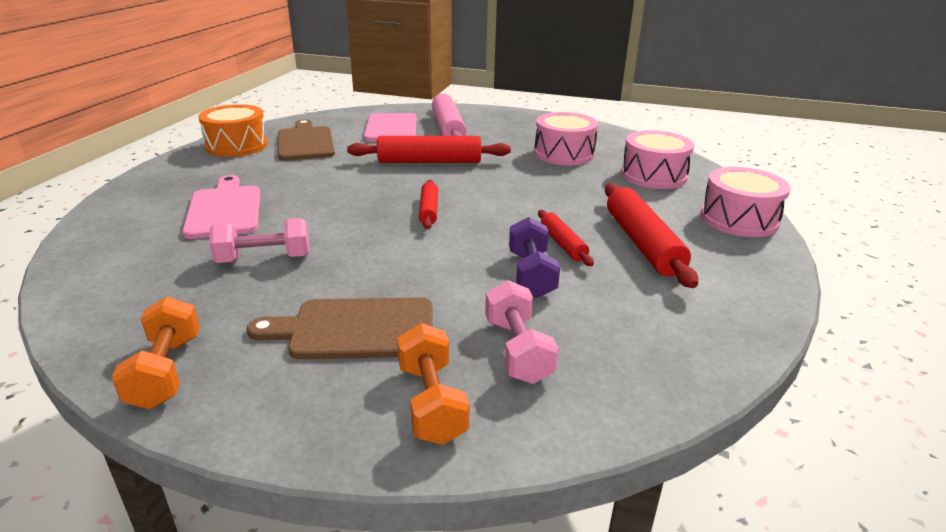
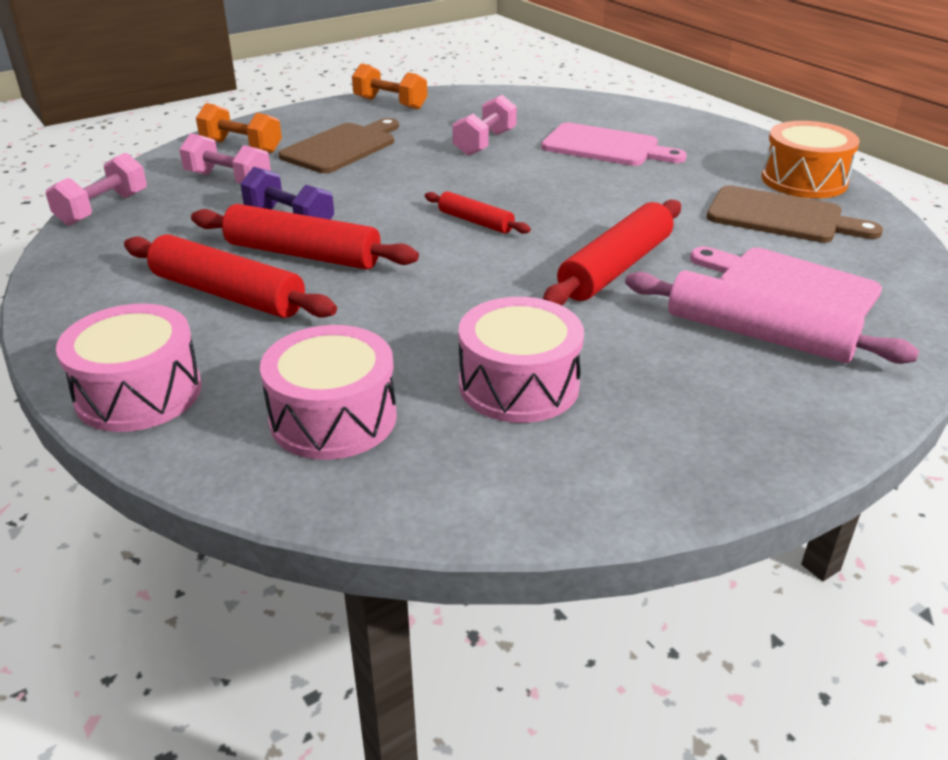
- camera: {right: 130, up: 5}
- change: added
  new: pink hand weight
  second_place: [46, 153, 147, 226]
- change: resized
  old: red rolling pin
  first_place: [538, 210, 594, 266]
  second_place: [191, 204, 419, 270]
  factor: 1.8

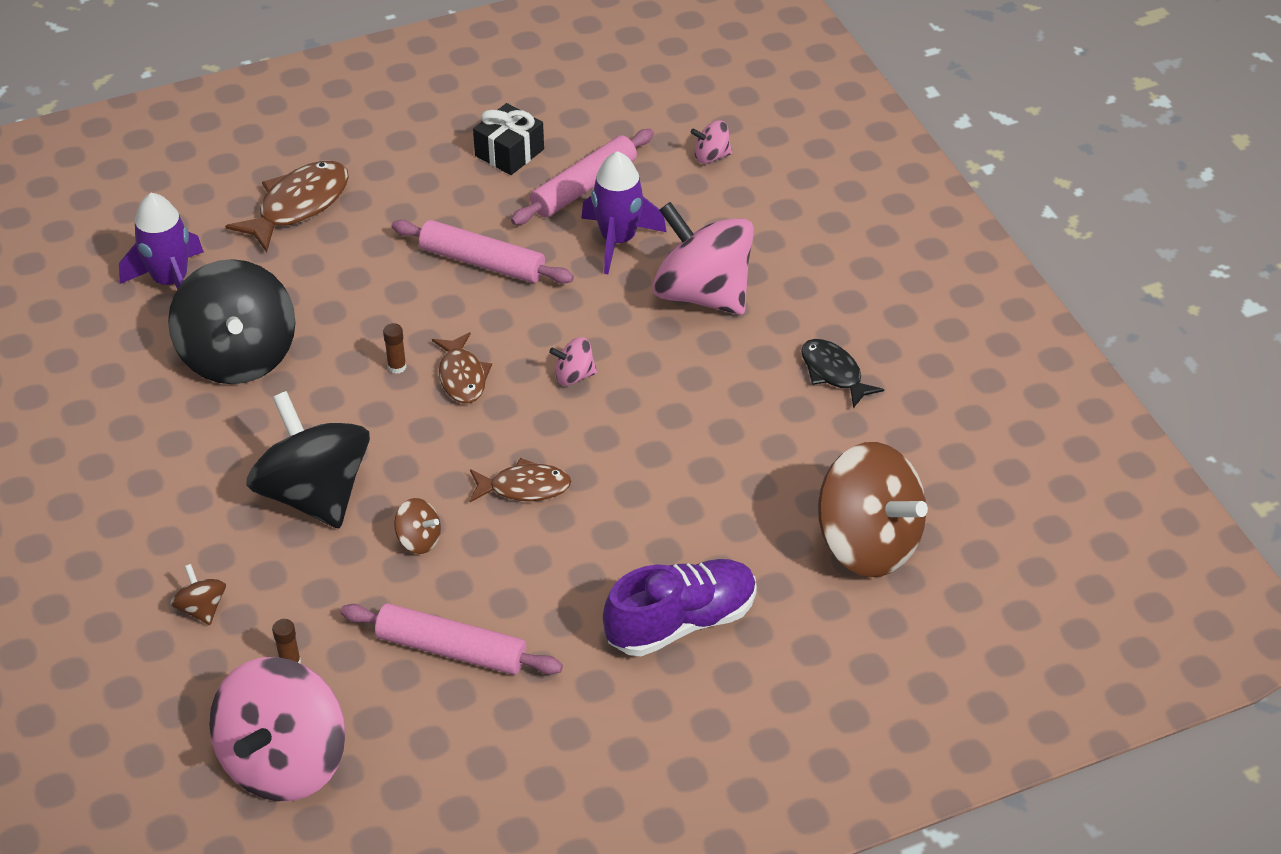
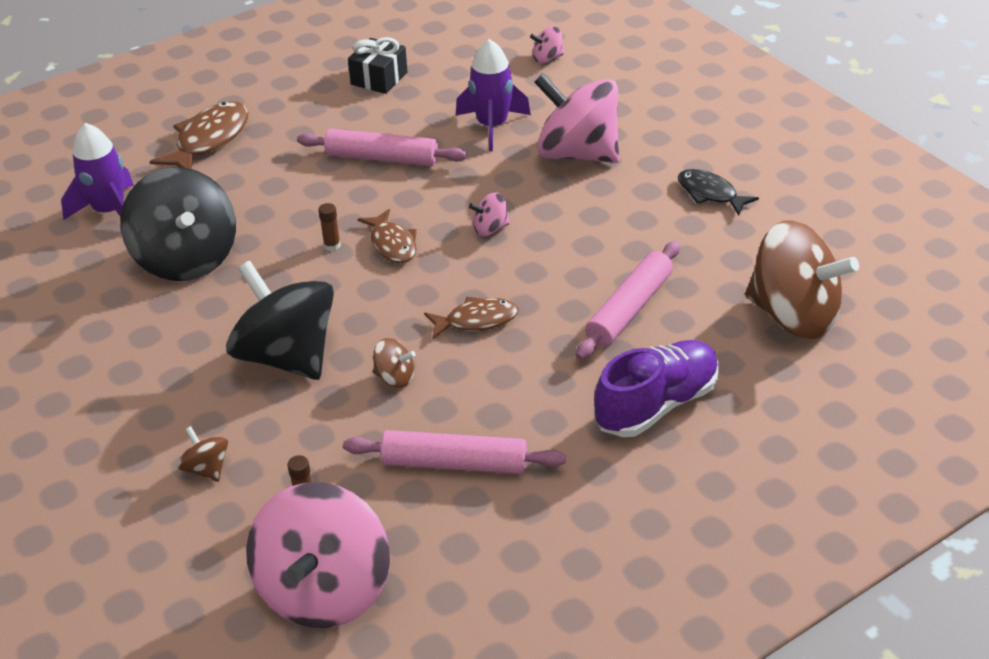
- camera: {right: -10, up: -5}
- change: moved
  old: pink rolling pin
  first_place: [511, 129, 654, 225]
  second_place: [576, 241, 680, 360]

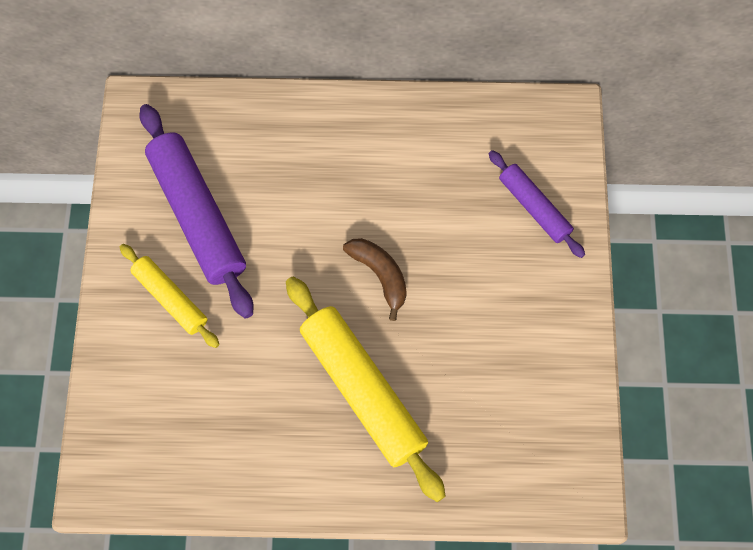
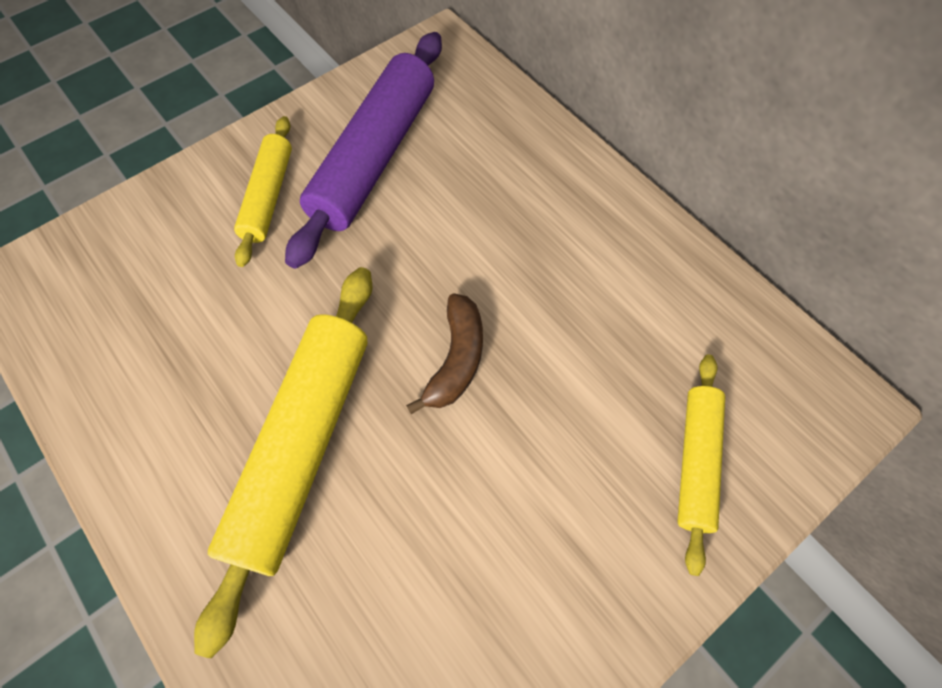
- camera: {right: 50, up: -5}
- change: recoloured
  old: violet rolling pin
  new: bright yellow rolling pin
  first_place: [489, 150, 585, 258]
  second_place: [677, 354, 725, 576]

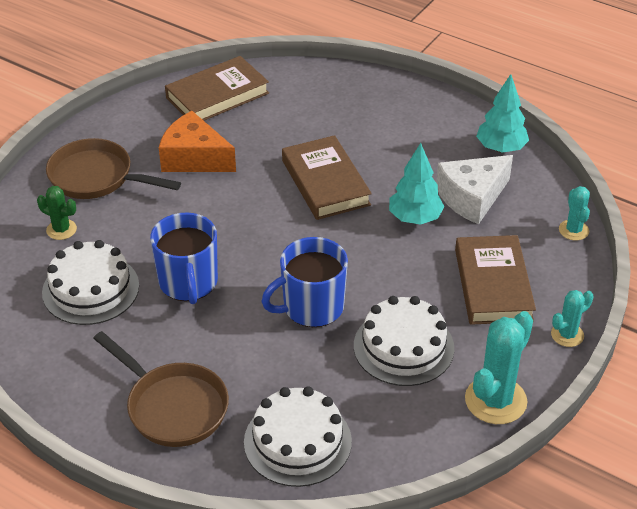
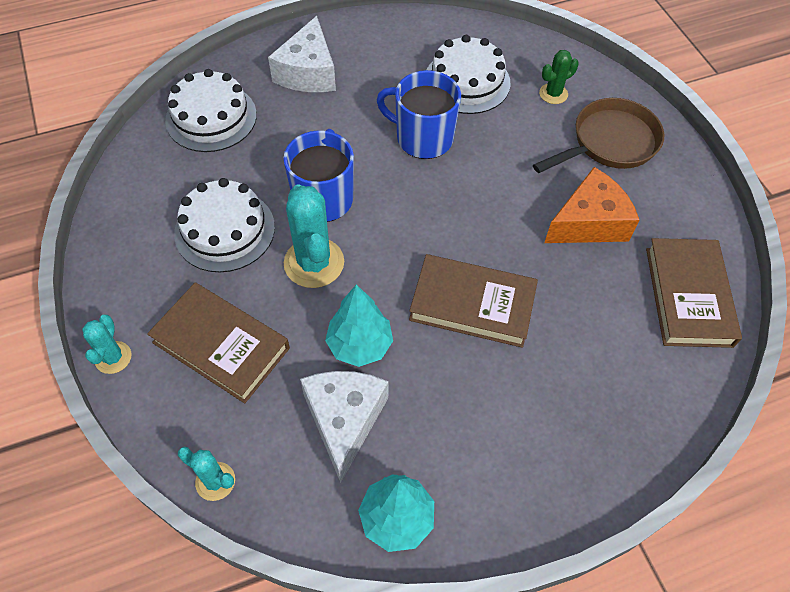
- camera: {right: 125, up: 15}
- change: replaced
  old: russet skillet
  new: pure white piece of cheese
  first_place: [93, 331, 229, 447]
  second_place: [268, 16, 336, 92]
- change: moved
  old: turquoise cactus
  first_place: [465, 311, 533, 424]
  second_place: [284, 184, 344, 288]

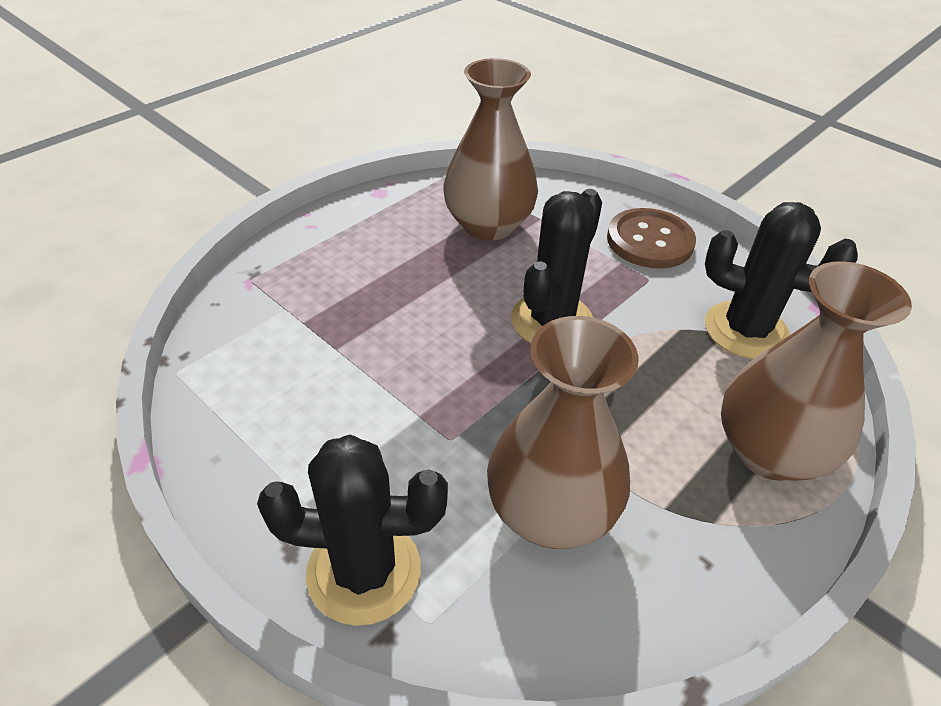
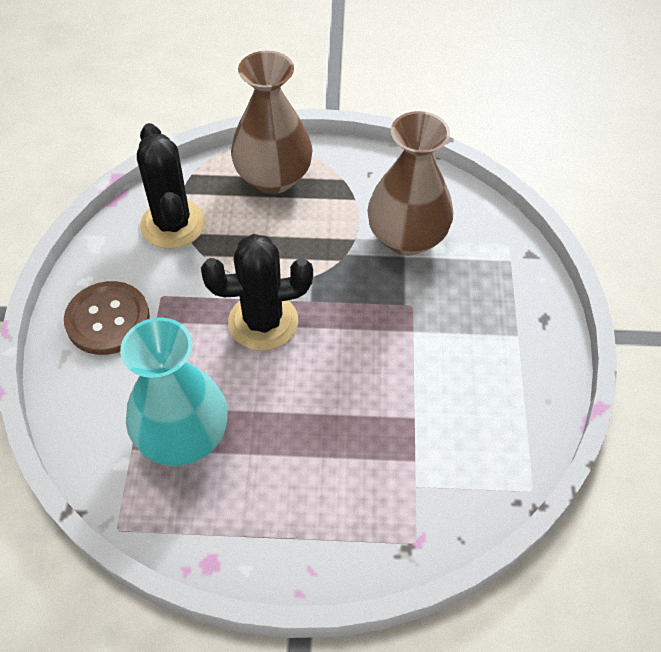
- camera: {right: -130, up: 10}
- change: recoloured
  old: russet vase
  new: turquoise vase
  first_place: [443, 58, 538, 241]
  second_place: [120, 317, 228, 466]
- change: removed
  old: ebony cactus
  first_place: [257, 435, 448, 626]

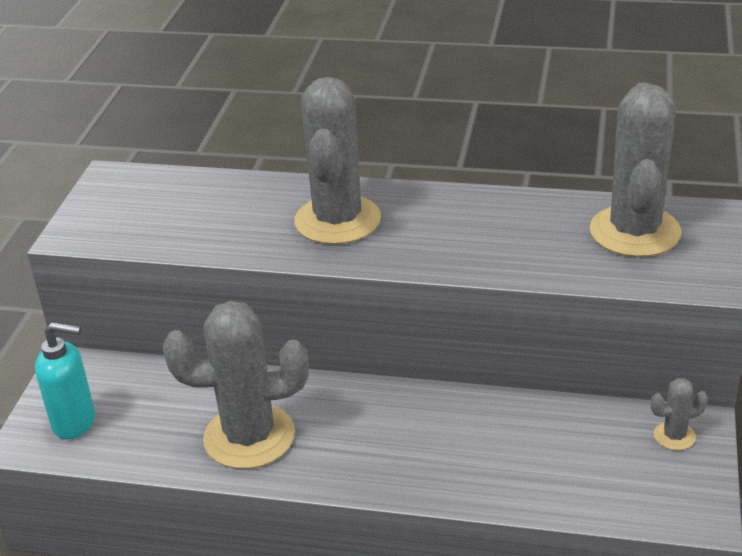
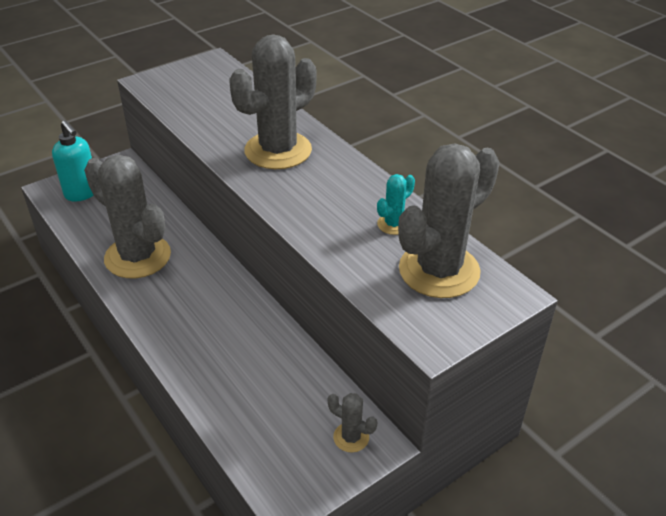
- camera: {right: 40, up: 5}
- change: added
  new: turquoise cactus
  second_place: [377, 174, 415, 235]

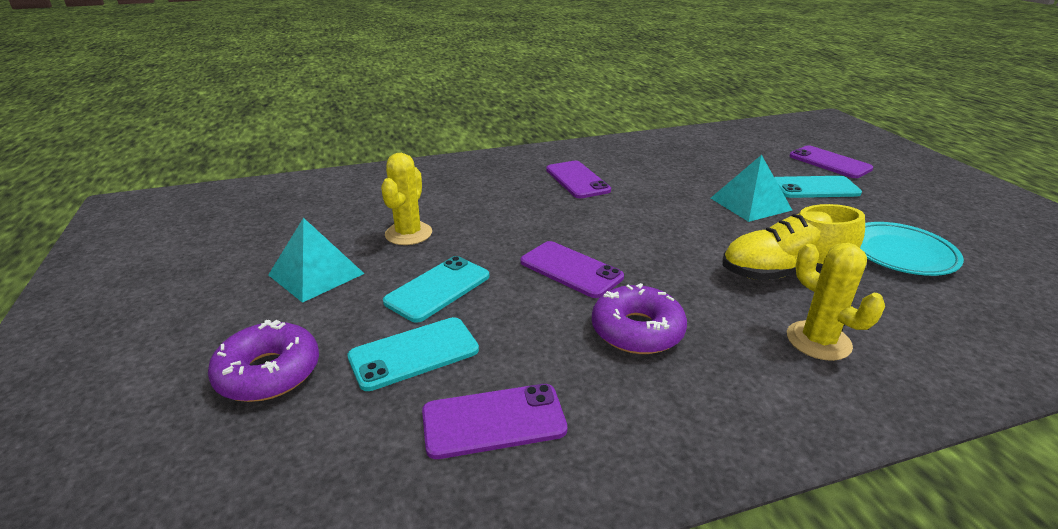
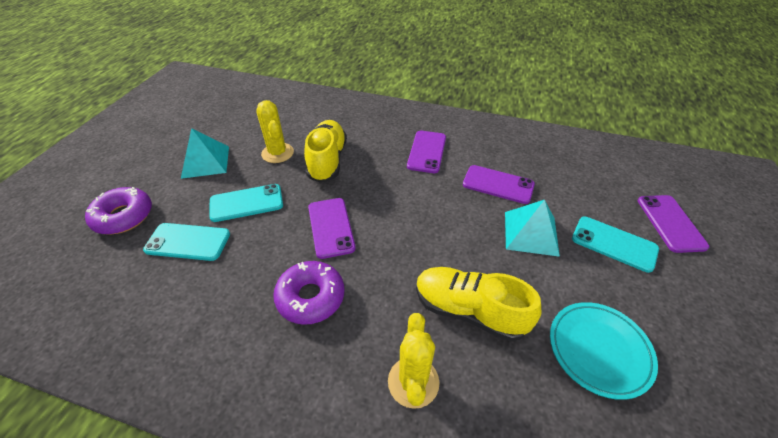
- camera: {right: 35, up: 15}
- change: turned
  old: bright yellow cactus
  first_place: [381, 153, 432, 245]
  second_place: [256, 100, 294, 163]
  degrees: -75
- change: added
  new: bright yellow lace-up shoe
  second_place: [304, 120, 347, 183]
- change: moved
  old: violet smartphone
  first_place: [422, 384, 567, 459]
  second_place: [463, 165, 535, 204]

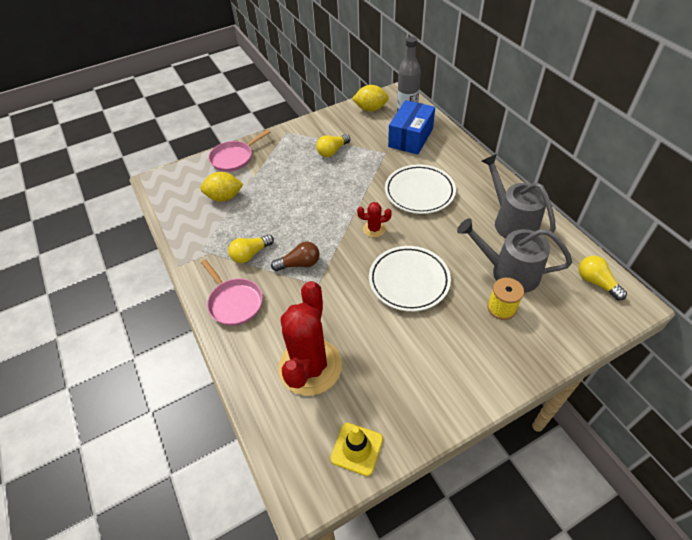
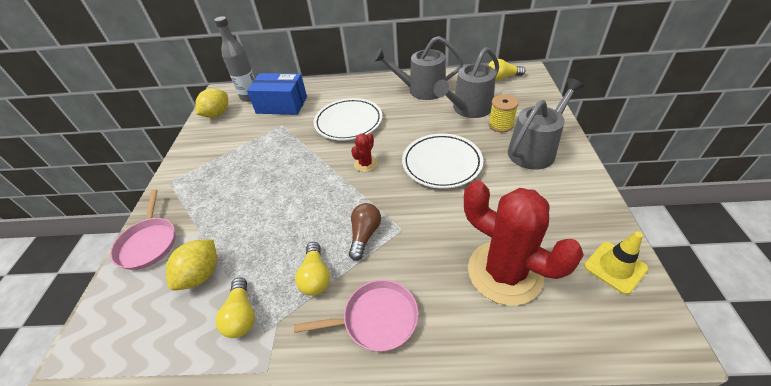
- camera: {right: -60, up: -5}
- change: moved
  old: bright yellow bulb
  first_place: [316, 134, 350, 157]
  second_place: [216, 277, 255, 338]
- change: turned
  old: blue parcel
  first_place: [388, 100, 435, 155]
  second_place: [247, 73, 307, 115]
  degrees: -45
- change: added
  new: gray sprinkling can
  second_place: [508, 78, 585, 170]

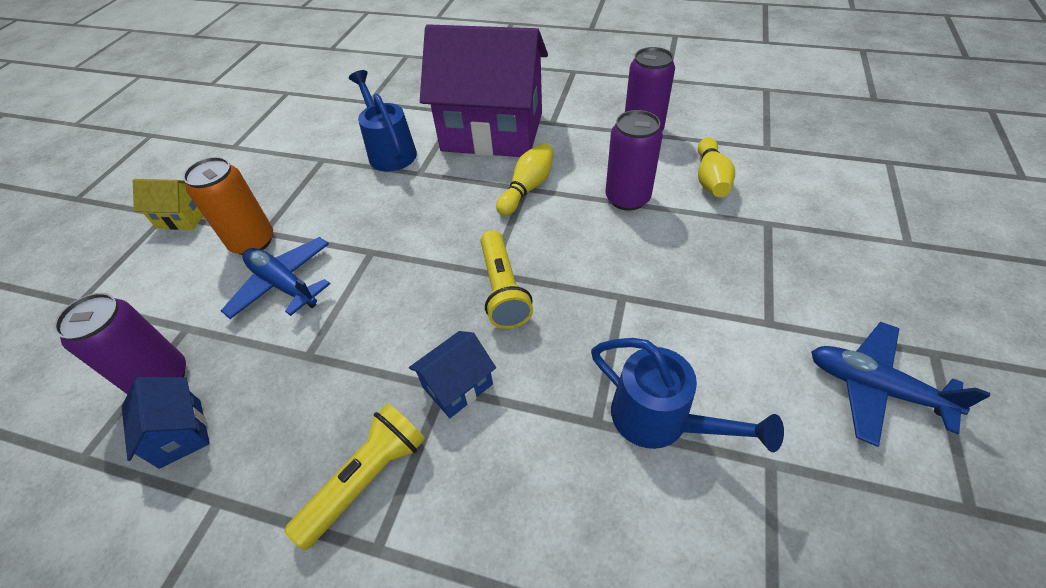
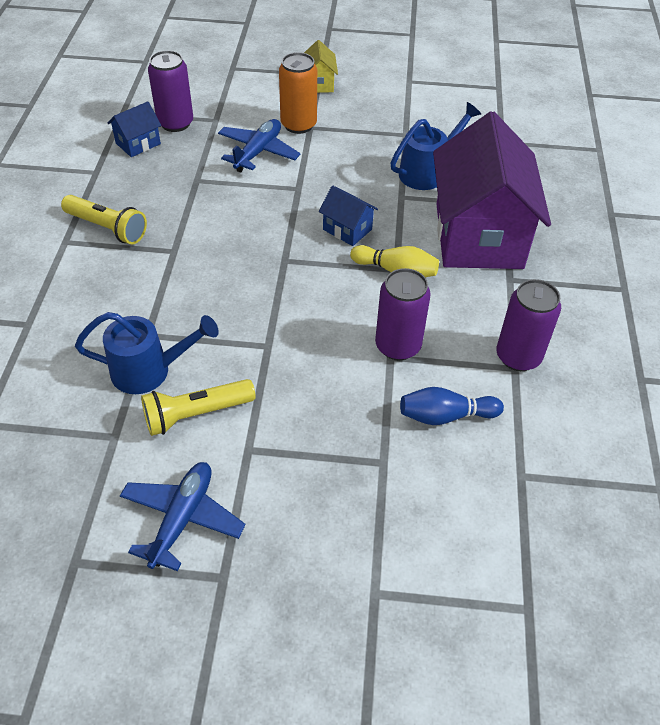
- camera: {right: 75, up: 0}
- change: turned
  old: blue sprinkling can
  first_place: [591, 338, 784, 452]
  second_place: [75, 312, 219, 394]
  degrees: -120
- change: moved
  old: bright yellow flashlight
  first_place: [481, 230, 533, 329]
  second_place: [141, 379, 256, 436]
- change: moved
  old: blue toy house
  first_place: [409, 331, 496, 418]
  second_place: [319, 186, 378, 246]
- change: recoloured
  old: bright yellow skittle
  new: blue skittle
  first_place: [698, 137, 735, 197]
  second_place: [400, 387, 504, 425]

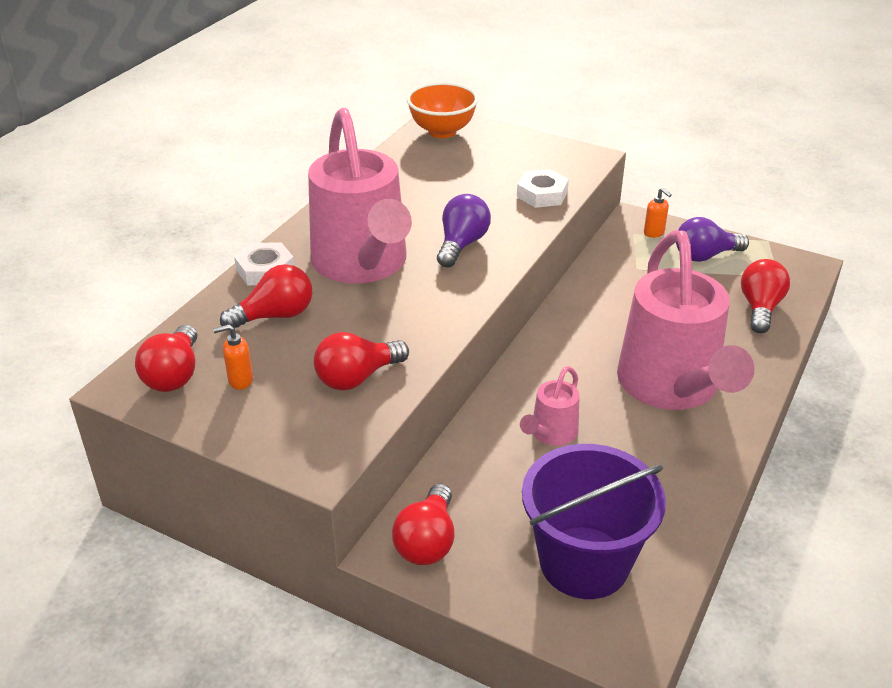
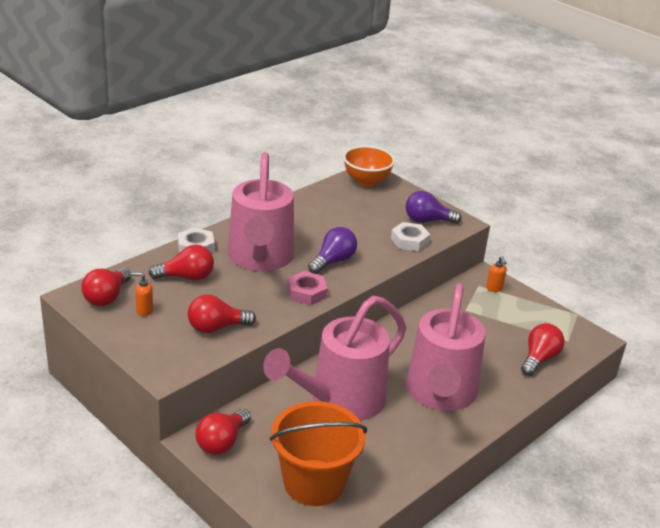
- camera: {right: 15, up: -5}
- change: resized
  old: pink sprinkling can
  first_place: [520, 366, 580, 446]
  second_place: [263, 296, 406, 421]
  factor: 2.26
- change: recoloured
  old: violet pail
  new: orange-coloured pail
  first_place: [522, 444, 666, 599]
  second_place: [270, 401, 367, 506]
- change: added
  new: pink hex nut
  second_place: [287, 271, 328, 305]
- change: moved
  old: violet bulb
  first_place: [676, 217, 749, 262]
  second_place: [406, 191, 461, 224]

